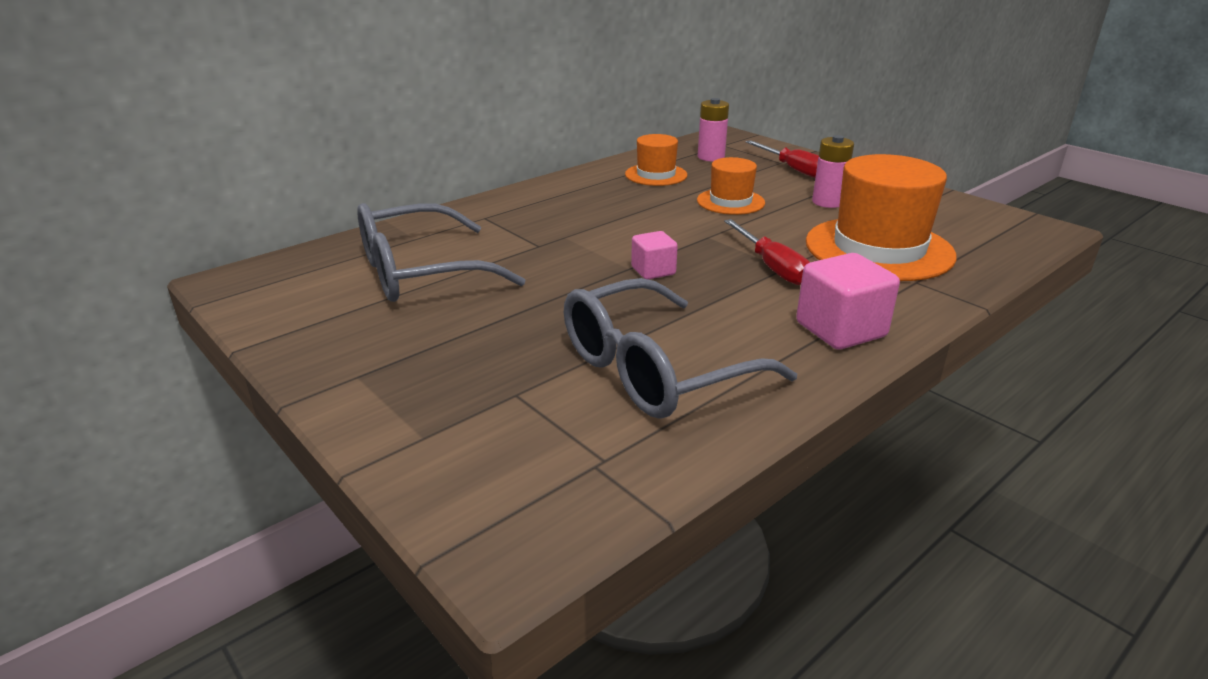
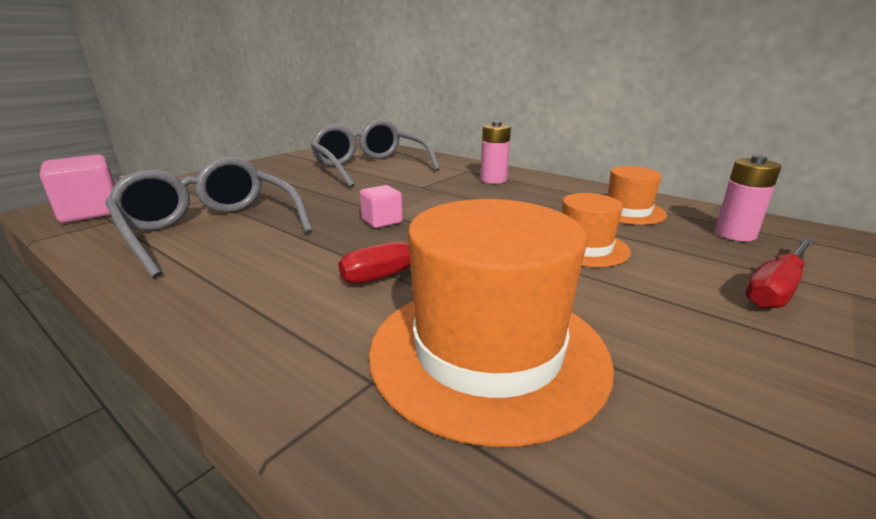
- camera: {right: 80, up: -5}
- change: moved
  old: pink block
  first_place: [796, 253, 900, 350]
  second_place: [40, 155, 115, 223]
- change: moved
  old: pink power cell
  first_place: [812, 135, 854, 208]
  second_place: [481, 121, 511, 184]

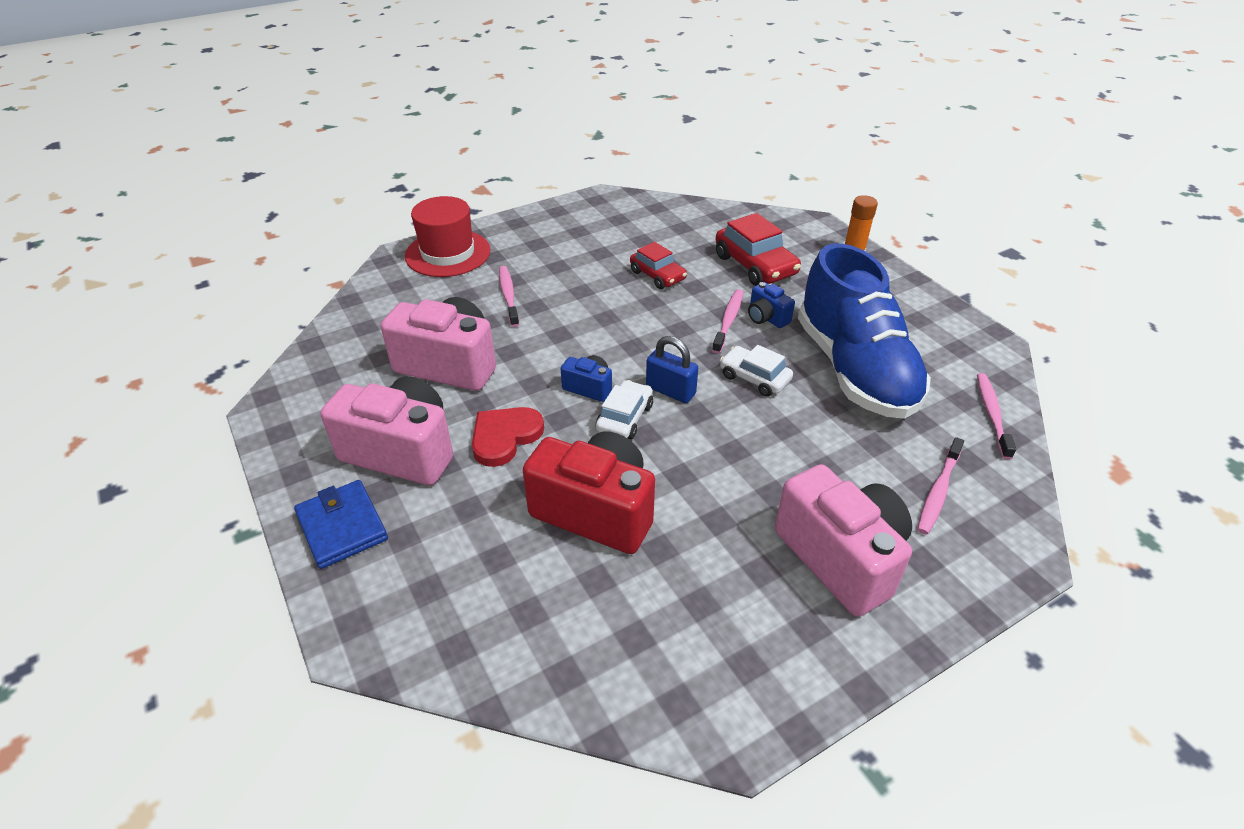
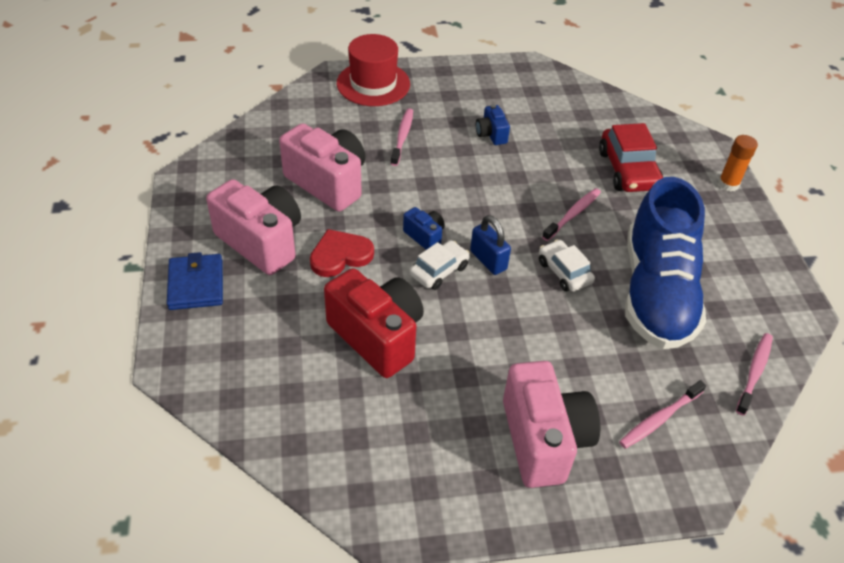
- camera: {right: 20, up: 5}
- change: moved
  old: blue camera
  first_place: [748, 282, 795, 328]
  second_place: [476, 104, 510, 145]
- change: removed
  old: red toy car
  first_place: [630, 242, 687, 289]

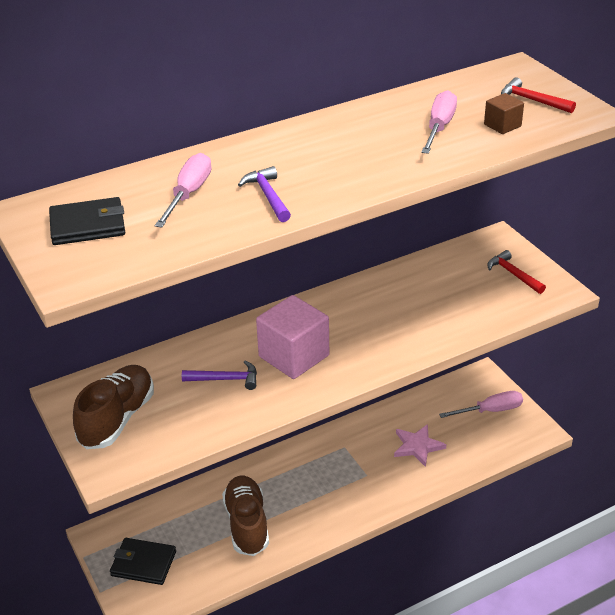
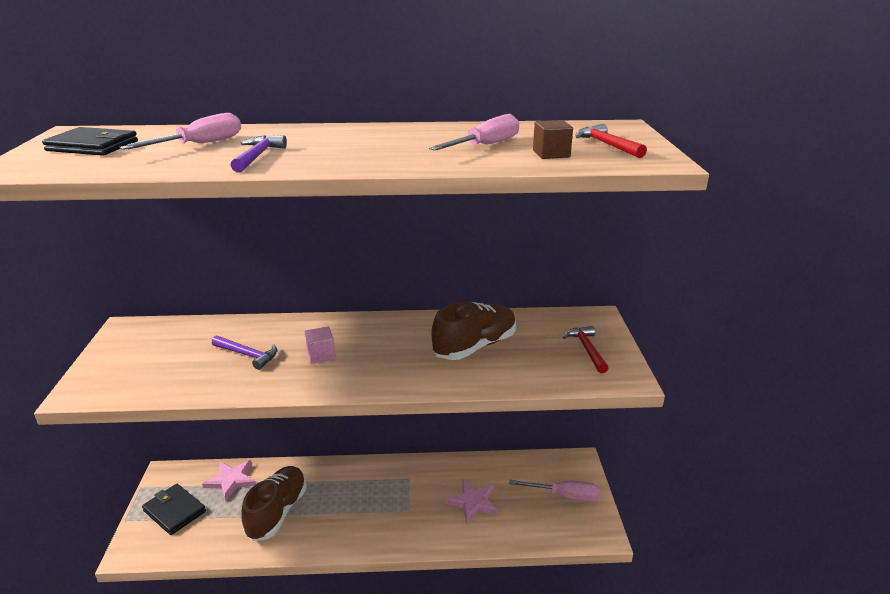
- camera: {right: 25, up: -10}
- change: added
  new: pink star shape
  second_place: [202, 460, 256, 500]
- change: resized
  old: pink block
  first_place: [256, 295, 329, 379]
  second_place: [305, 327, 336, 364]
  factor: 0.49
- change: moved
  old: russet lace-up shoe
  first_place: [73, 365, 154, 449]
  second_place: [431, 302, 516, 360]

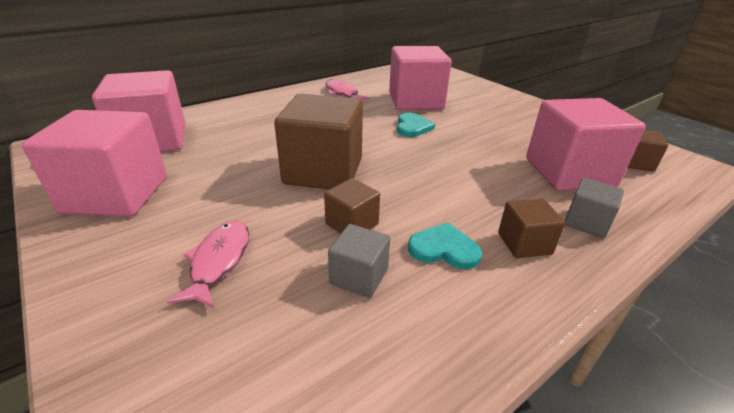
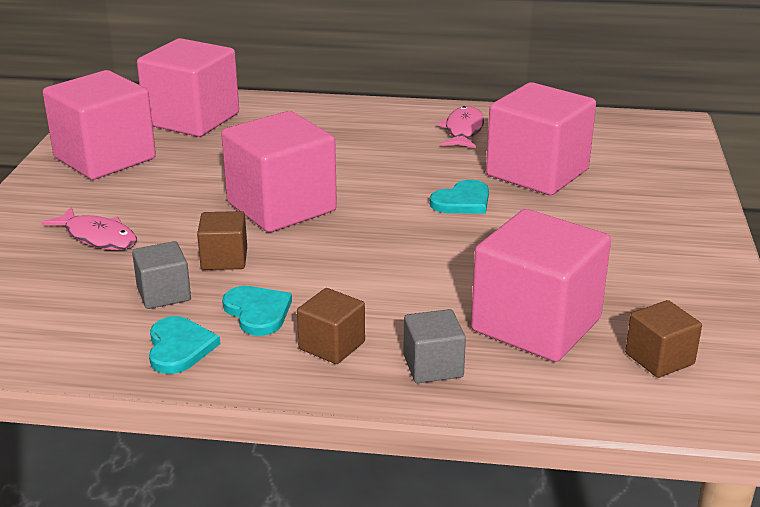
- camera: {right: 45, up: -5}
- change: turned
  old: pink fish figure
  first_place: [167, 221, 249, 308]
  second_place: [41, 207, 137, 250]
  degrees: 75
- change: added
  new: turquoise heart
  second_place: [149, 316, 220, 374]
- change: recoloured
  old: russet block
  new: pink block
  first_place: [274, 94, 363, 189]
  second_place: [221, 111, 337, 232]

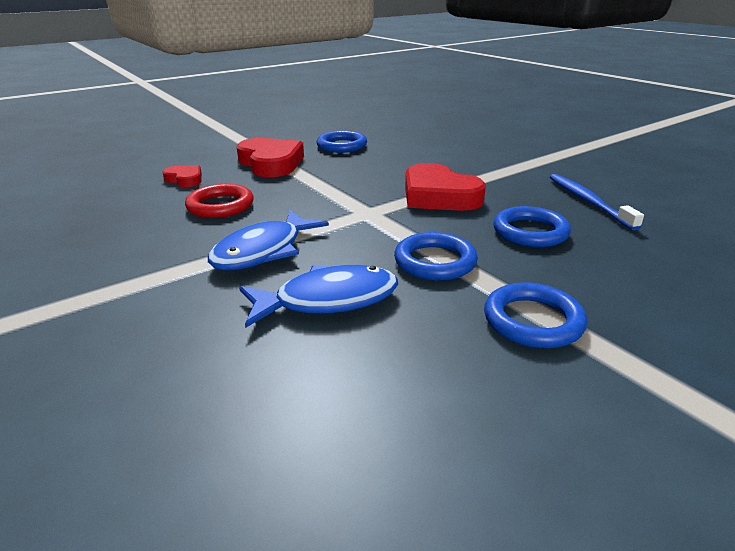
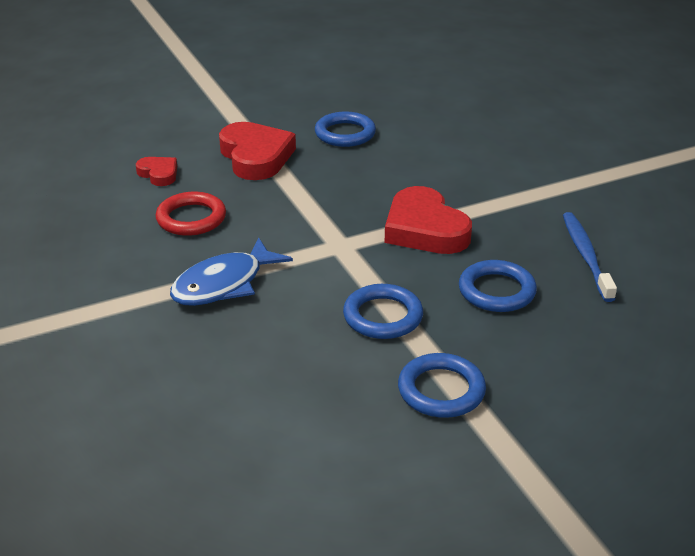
- camera: {right: 10, up: 5}
- change: removed
  old: blue fish figure
  first_place: [239, 265, 398, 328]

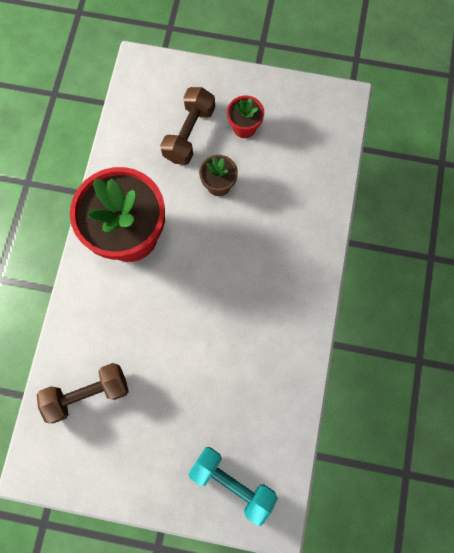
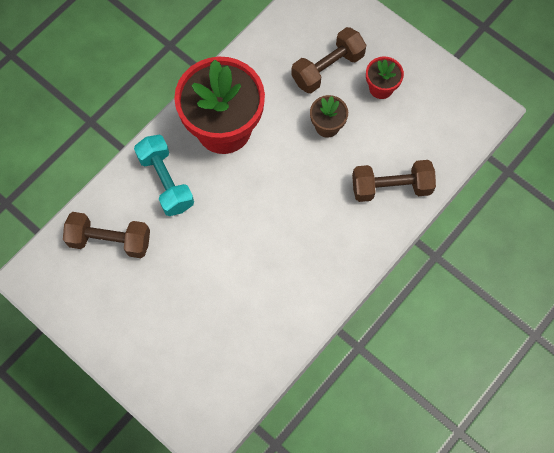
- camera: {right: 30, up: -5}
- change: moved
  old: turquoise hand weight
  first_place: [189, 447, 278, 526]
  second_place: [134, 135, 194, 216]
- change: added
  new: russet hand weight
  second_place: [352, 160, 436, 202]

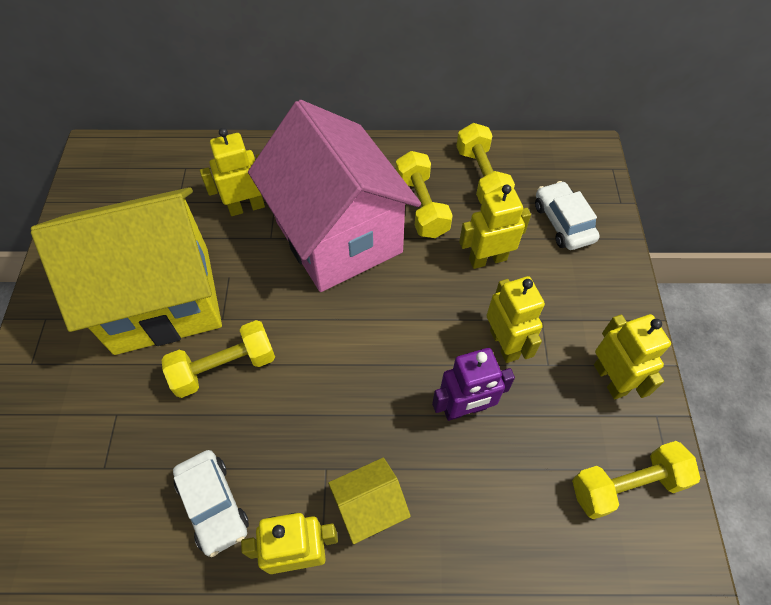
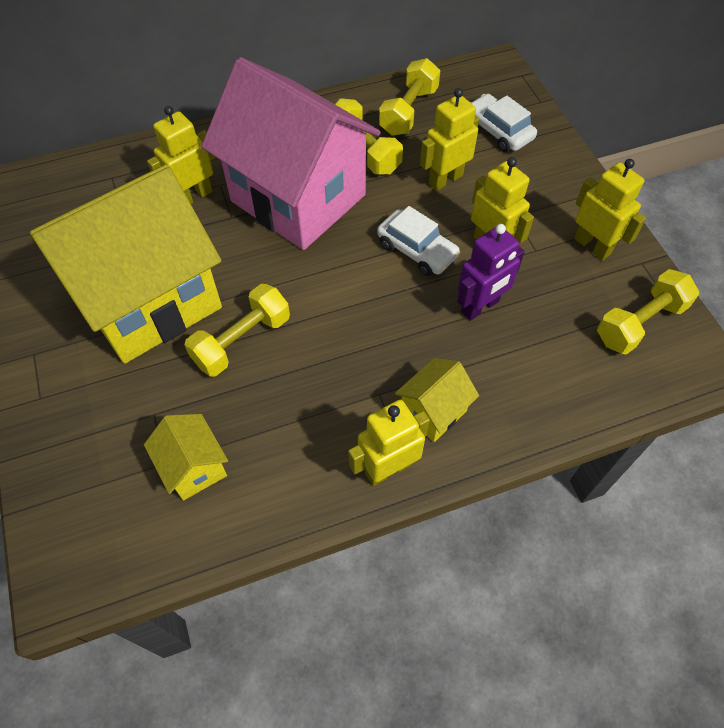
- camera: {right: -20, up: 0}
- change: added
  new: bright yellow toy house
  second_place: [144, 414, 228, 501]
- change: moved
  old: pure white toy car
  first_place: [173, 450, 249, 557]
  second_place: [377, 206, 460, 276]
- change: turned
  old: bright yellow hand weight
  first_place: [456, 123, 515, 204]
  second_place: [379, 58, 440, 136]
  degrees: 60

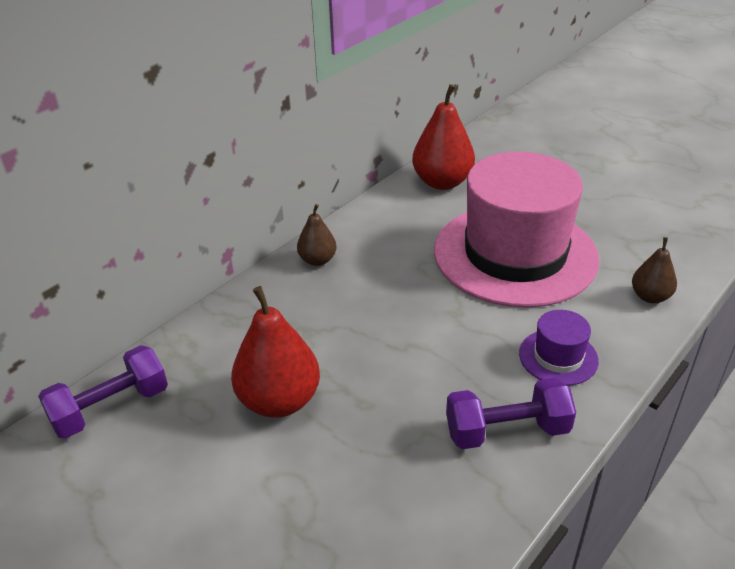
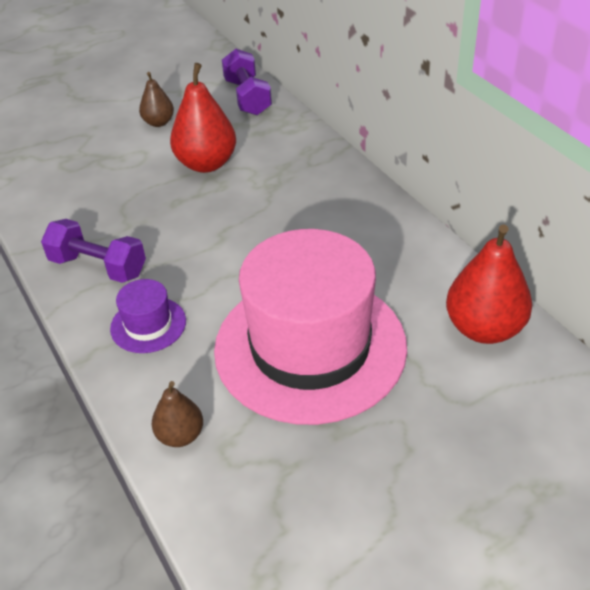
- camera: {right: 110, up: 5}
- change: turned
  old: violet hand weight
  first_place: [446, 378, 576, 449]
  second_place: [41, 219, 146, 283]
  degrees: -75
- change: moved
  old: russet toy pear
  first_place: [297, 204, 337, 266]
  second_place: [139, 72, 174, 127]

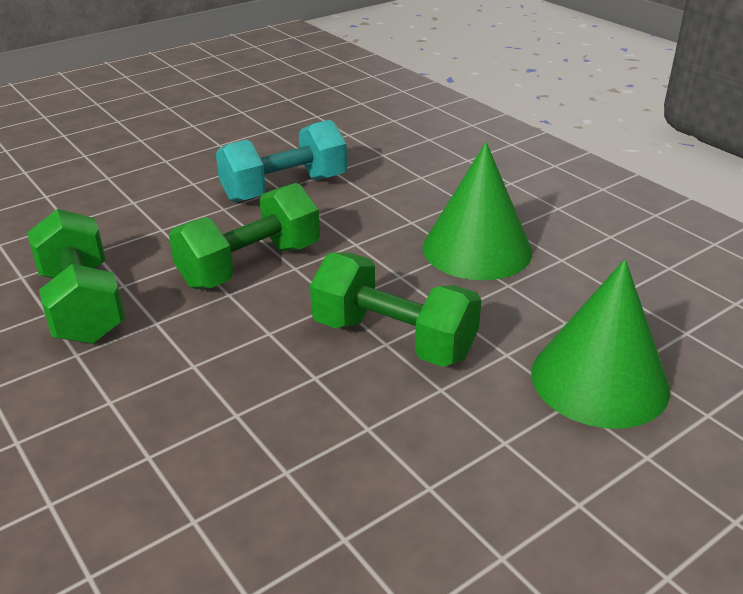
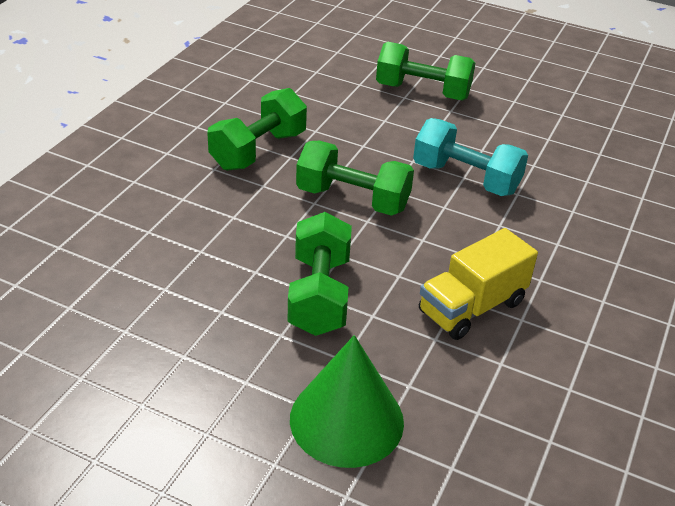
- camera: {right: 60, up: 5}
- change: added
  new: green hand weight
  second_place: [376, 42, 475, 101]
- change: replaced
  old: green cone
  new: bright yellow lorry
  first_place: [422, 142, 532, 280]
  second_place: [419, 228, 538, 340]

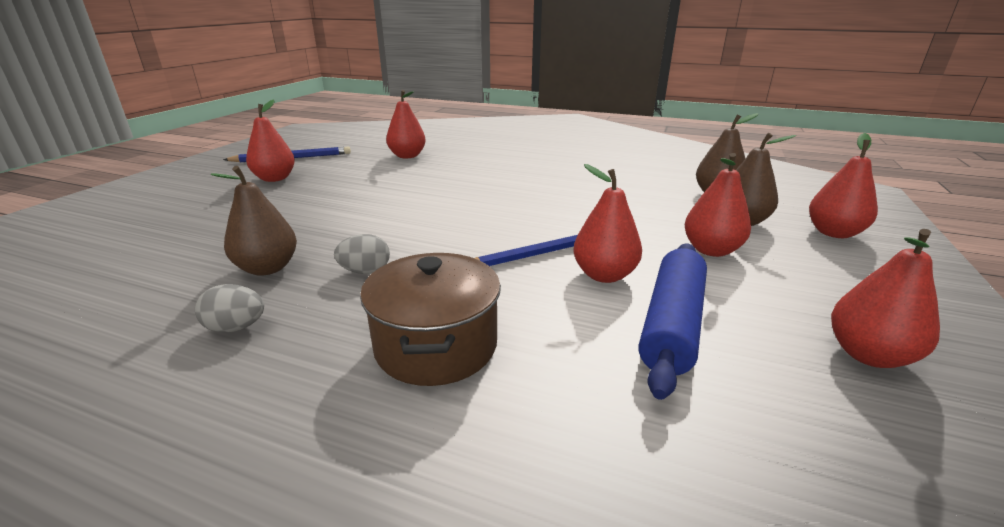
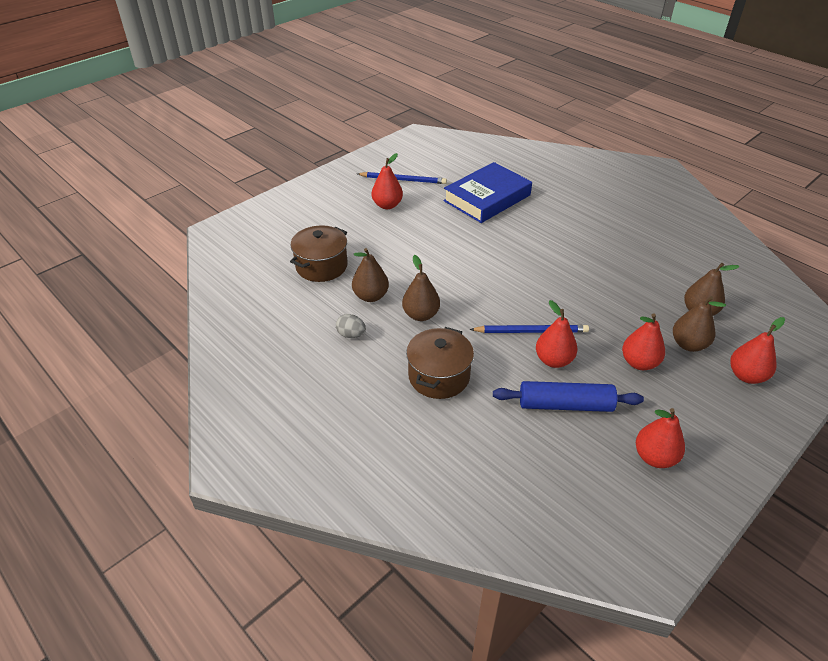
- camera: {right: 25, up: 15}
- change: added
  new: russet pot
  second_place: [290, 225, 348, 282]
- change: replaced
  old: gray egg
  new: russet toy pear
  first_place: [334, 234, 390, 274]
  second_place: [402, 255, 440, 321]
- change: replaced
  old: red toy pear
  new: blue hardback
  first_place: [386, 90, 426, 158]
  second_place: [443, 162, 532, 223]
- change: turned
  old: blue rolling pin
  first_place: [638, 244, 707, 400]
  second_place: [493, 381, 644, 412]
  degrees: 45

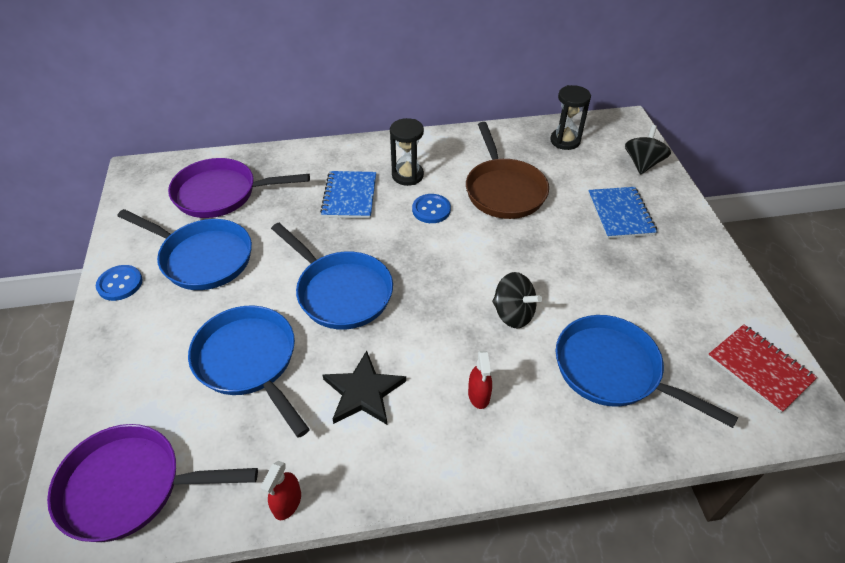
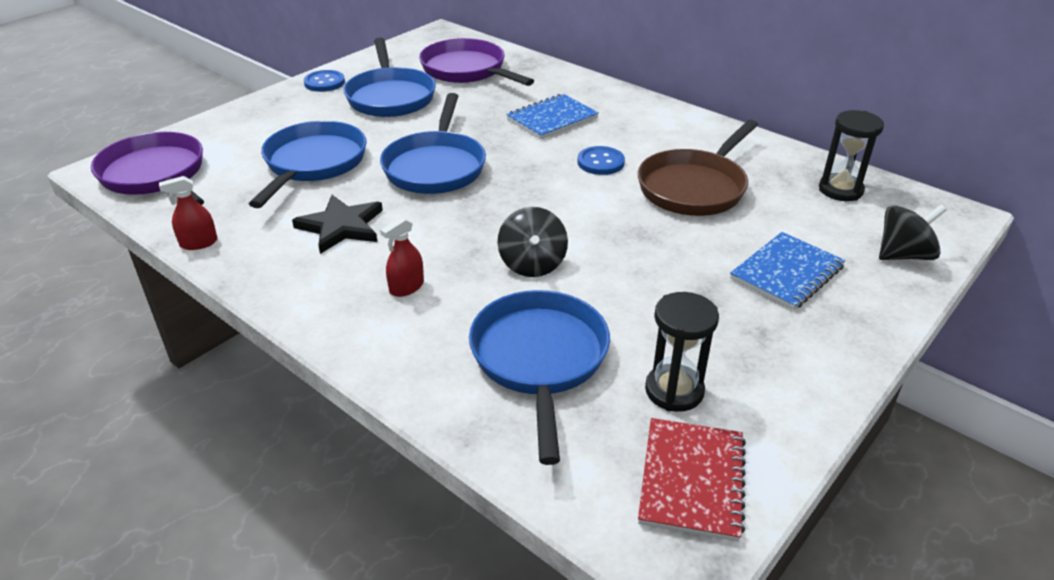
- camera: {right: 50, up: -10}
- change: moved
  old: ebony sandglass
  first_place: [390, 118, 424, 186]
  second_place: [645, 292, 719, 412]

